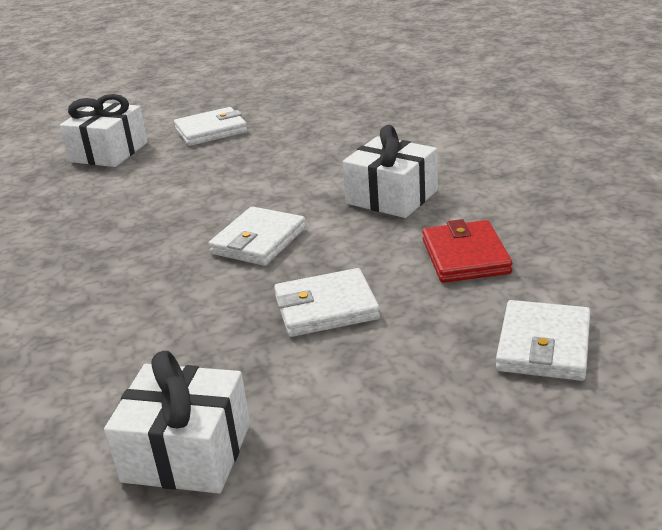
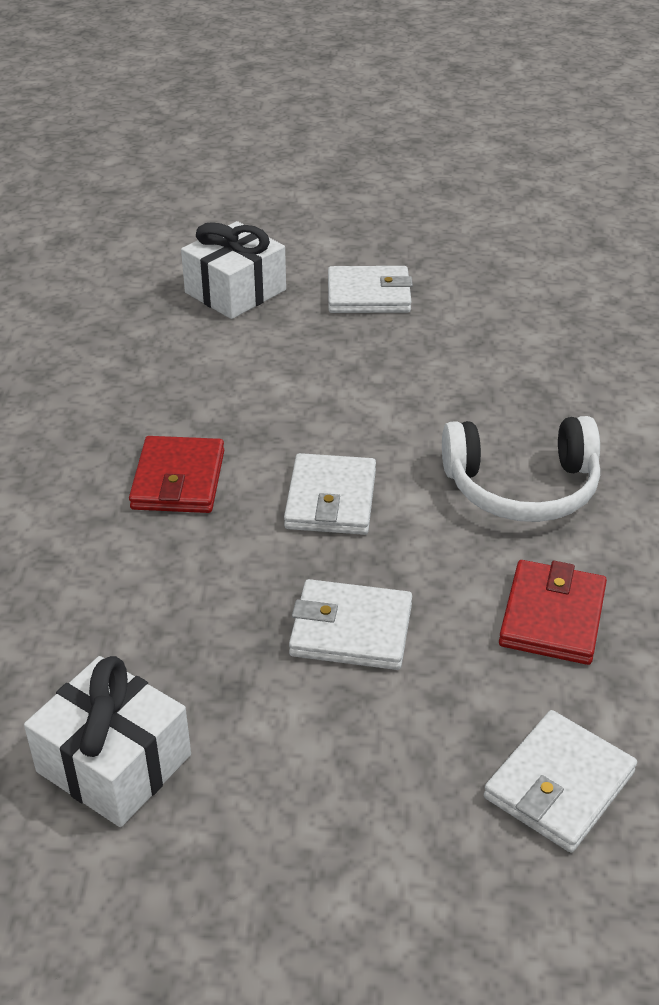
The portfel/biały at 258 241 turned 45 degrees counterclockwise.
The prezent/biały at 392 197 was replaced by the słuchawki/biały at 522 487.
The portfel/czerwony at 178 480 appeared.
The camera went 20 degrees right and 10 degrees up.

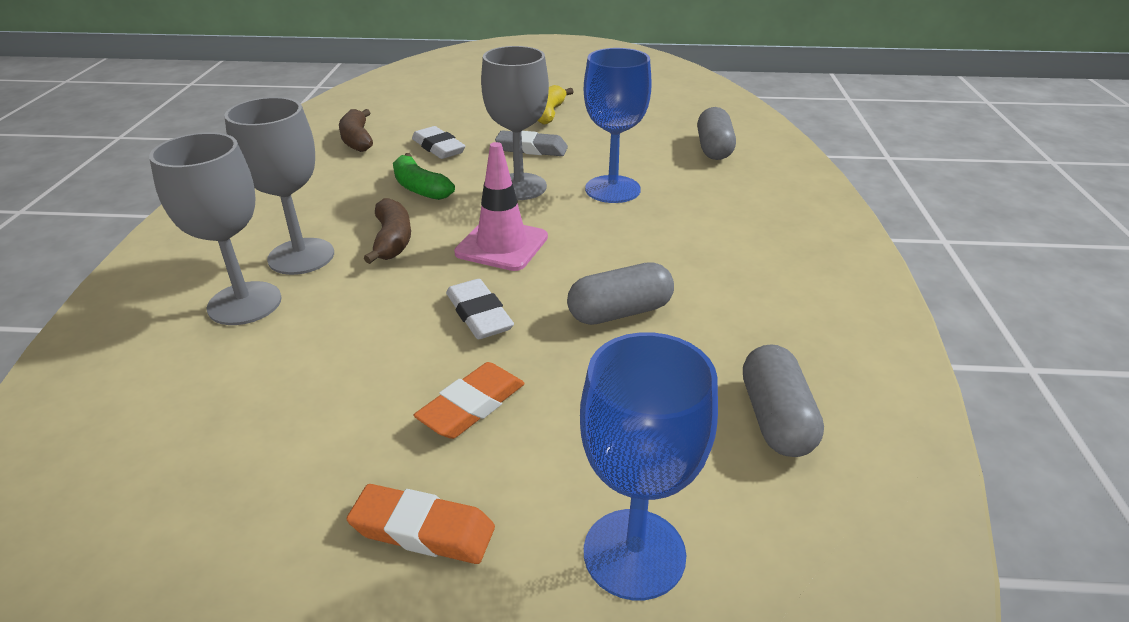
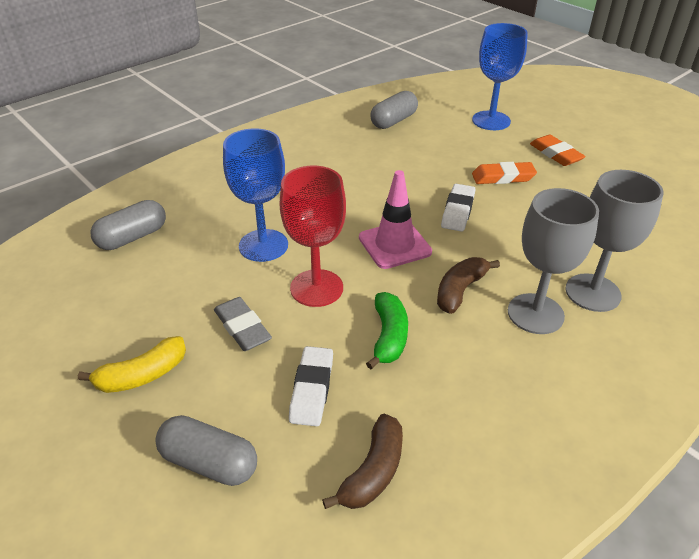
The kielich/szary at 519 187 became the kielich/czerwony at 316 288.
The kapsułka/szary moved from 620 312 to 209 462.
The camera went 135 degrees left and 5 degrees up.

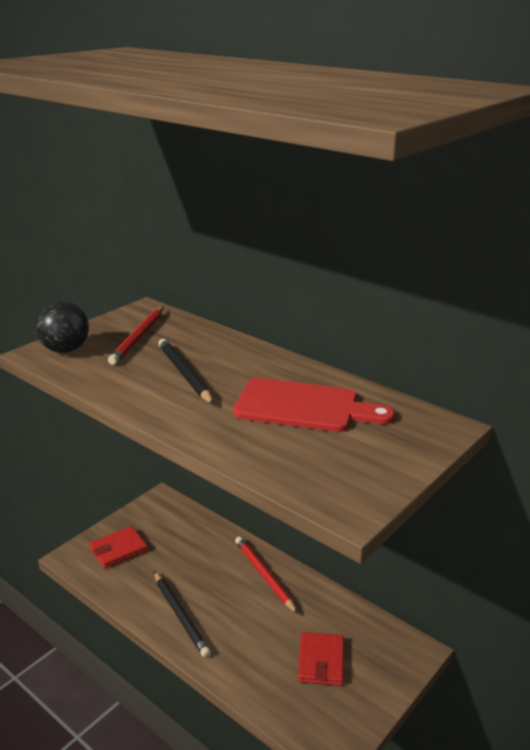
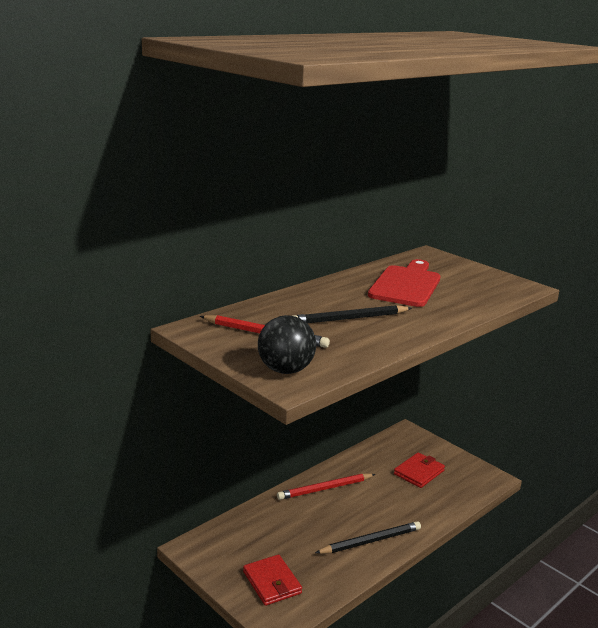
The portfel/czerwony at 321 661 turned 60 degrees counterclockwise.
The camera went 85 degrees left and 5 degrees down.

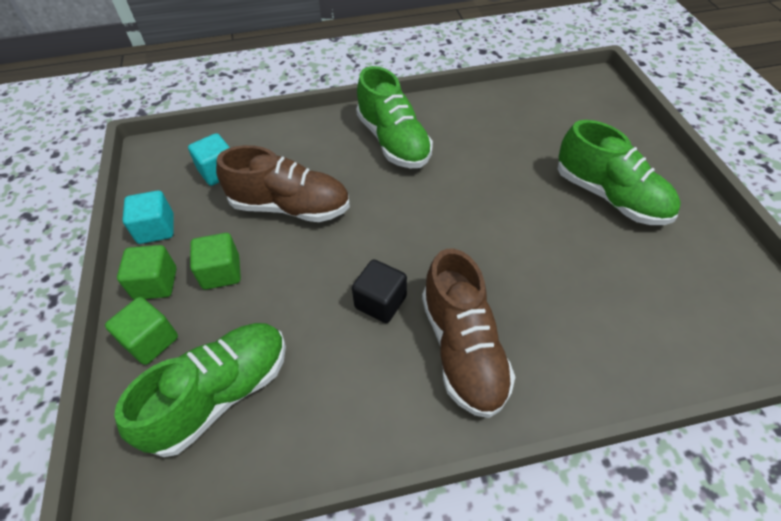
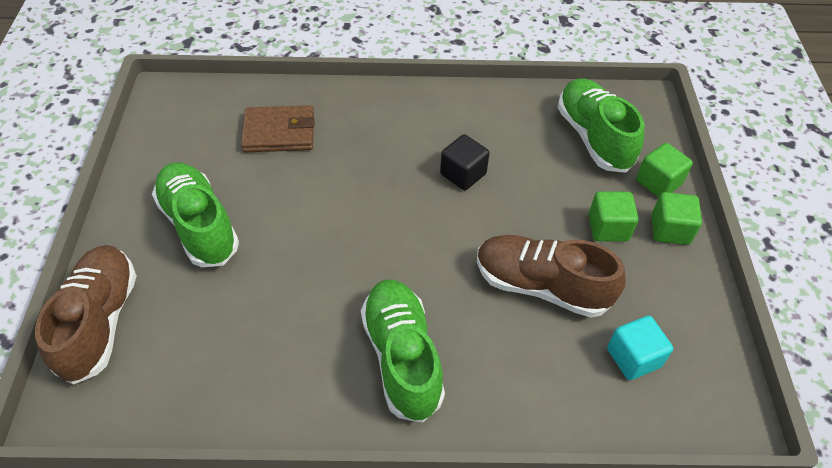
The but/zielony at 220 394 turned 105 degrees clockwise.
The sześcian/turkusowy at 156 229 disappeared.
The but/brązowy moved from 463 349 to 100 322.
The portfel/brązowy at 279 132 appeared.
The camera went 170 degrees left and 0 degrees up.

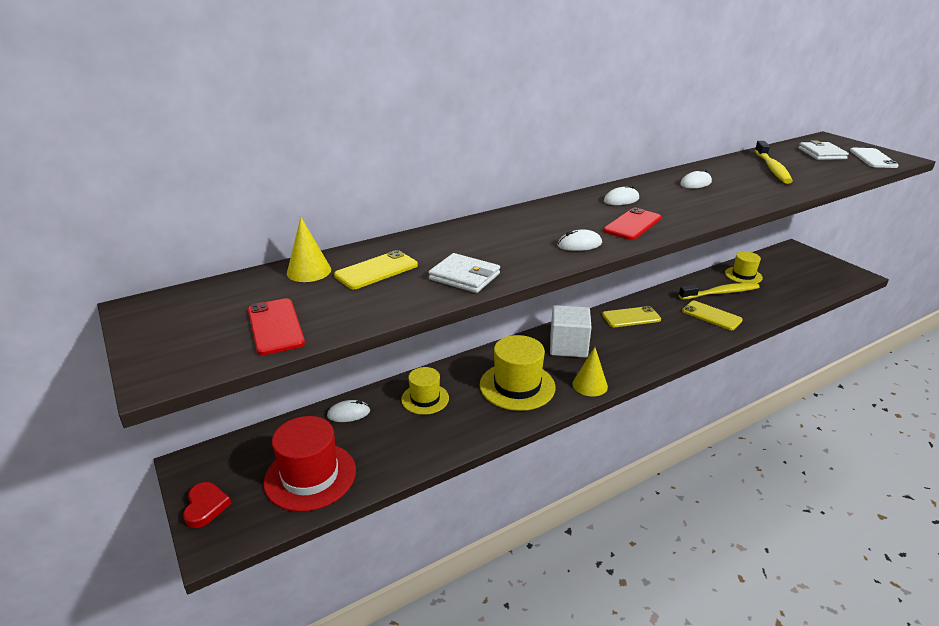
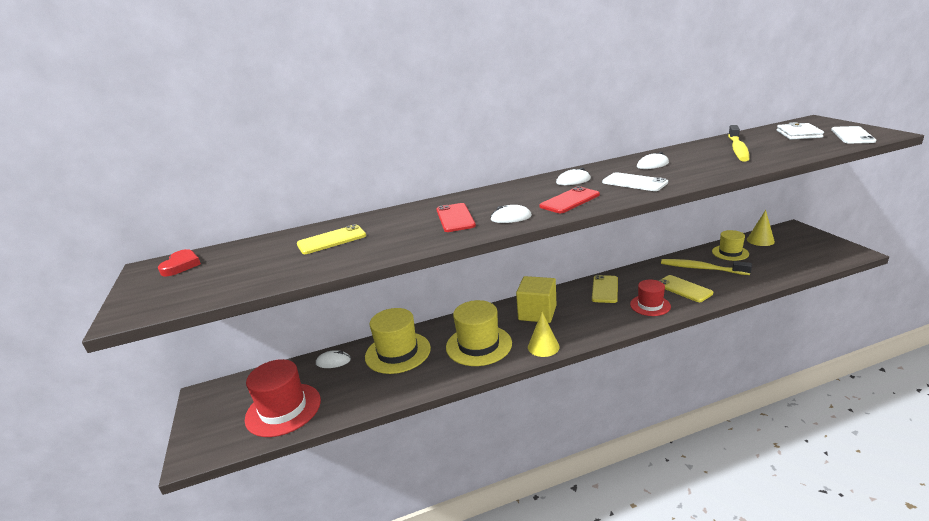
The serce/czerwony moved from 206 507 to 181 265.
The telefon/czerwony moved from 275 326 to 455 218.
The stożek/żółty moved from 309 271 to 760 240.
The kapelusz/żółty at 425 399 changed to 1.63 times the size.
The portfel/biały at 464 276 disappeared.
The sześcian/biały at 568 346 became the sześcian/żółty at 537 313.
The telefon/żółty at 631 317 turned 75 degrees counterclockwise.
The szczoteczka do zębów/żółty at 721 293 turned 150 degrees counterclockwise.
The telefon/biały at 634 182 appeared.
The kapelusz/czerwony at 650 305 appeared.
The camera went 15 degrees right and 5 degrees down.

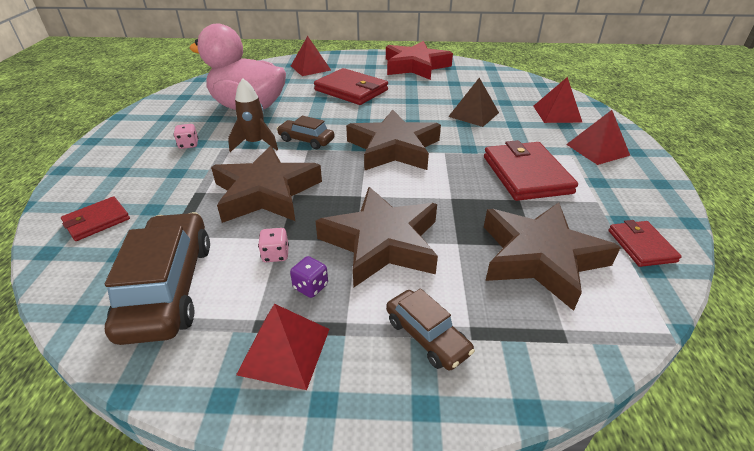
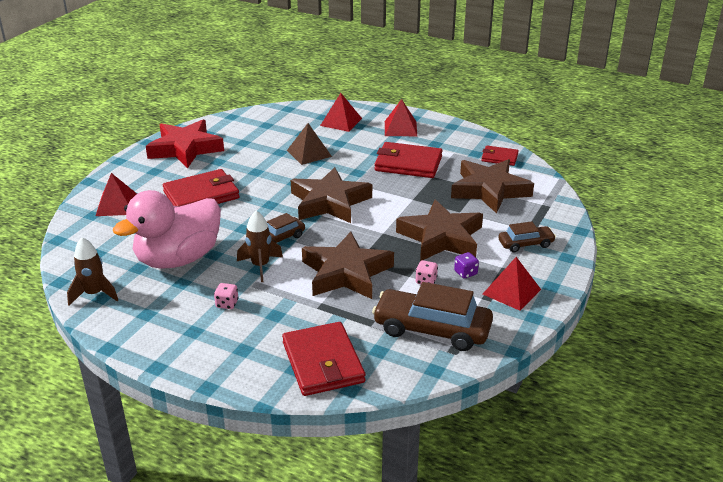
The portfel/czerwony at 97 221 changed to 1.79 times the size.
The rakieta/brązowy at 94 294 appeared.
The camera went 65 degrees left and 5 degrees down.

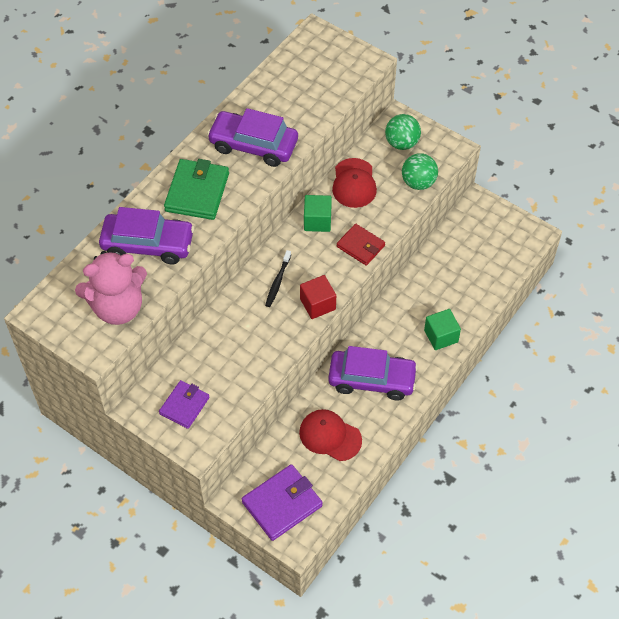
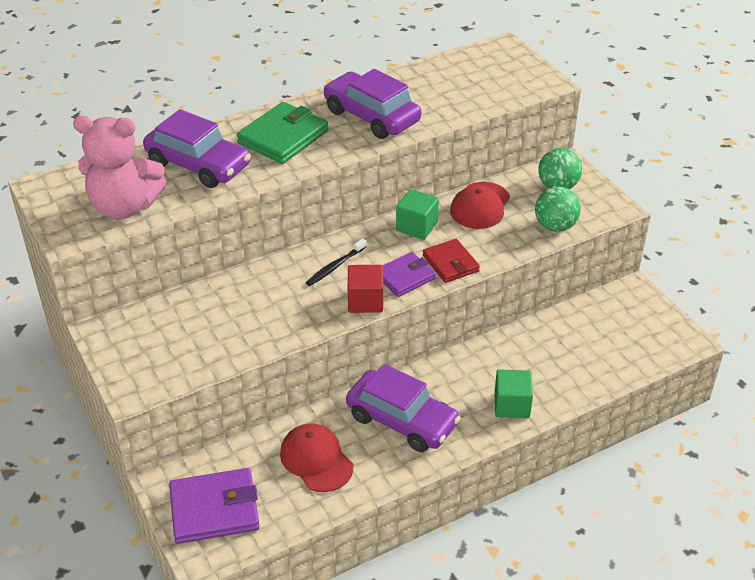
The portfel/fioletowy moved from 184 405 to 405 277.
The camera went 25 degrees right and 15 degrees down.

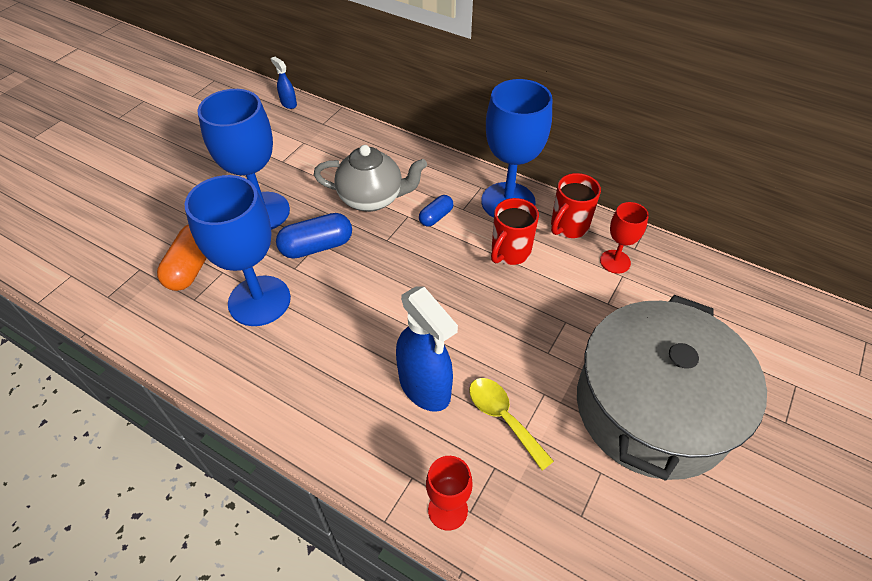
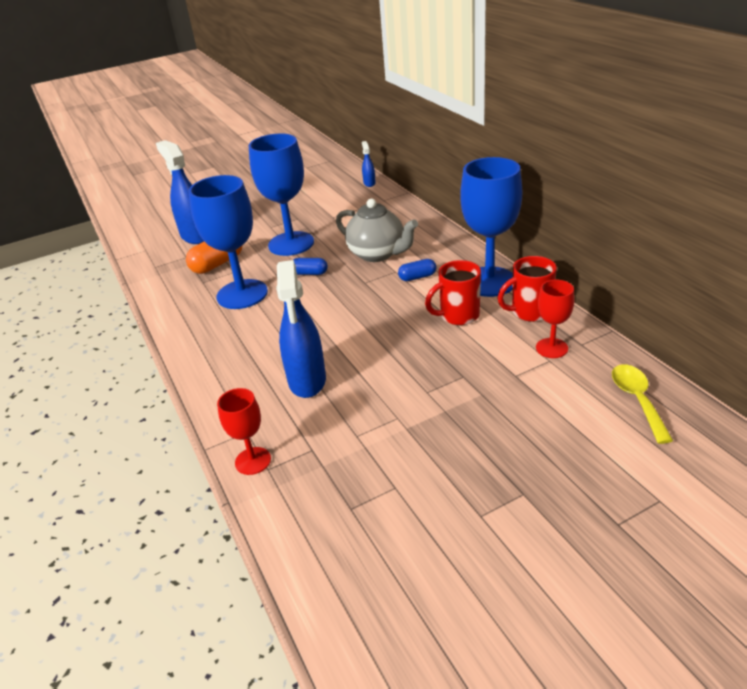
The kapsułka/niebieski at 317 246 changed to 0.59 times the size.
The łyżka/żółty moved from 503 417 to 637 400.
The garnek/szary at 652 407 disappeared.
The spryskiwacz/niebieski at 195 236 appeared.
The camera went 35 degrees right and 15 degrees down.

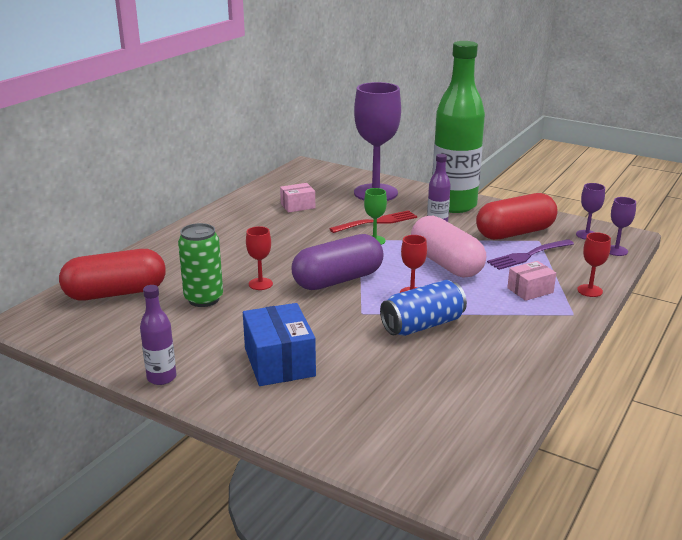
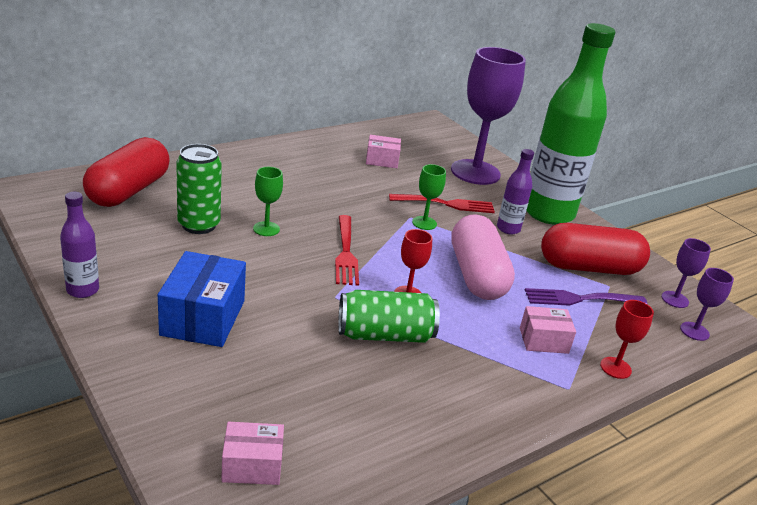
The kapsułka/czerwony at 116 293 turned 75 degrees counterclockwise.
The kielich/czerwony at 260 284 became the kielich/zielony at 266 229.
The kapsułka/fioletowy at 338 280 was replaced by the widelec/czerwony at 345 252.
The puszka/niebieski at 423 325 became the puszka/zielony at 385 335.
The pudełko/różowy at 252 465 appeared.
The camera went 20 degrees right and 5 degrees up.

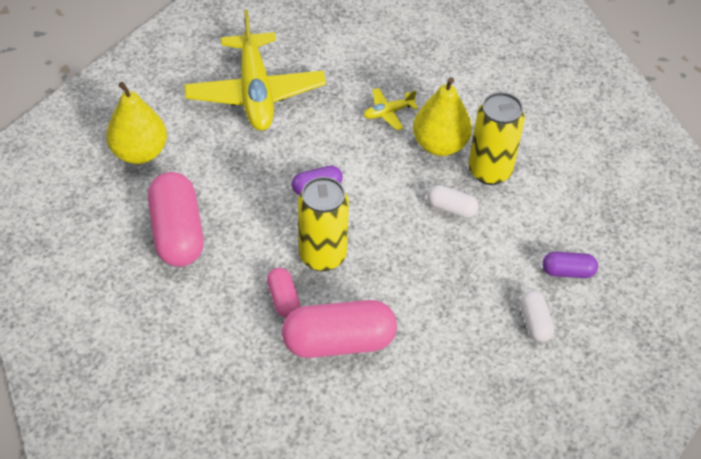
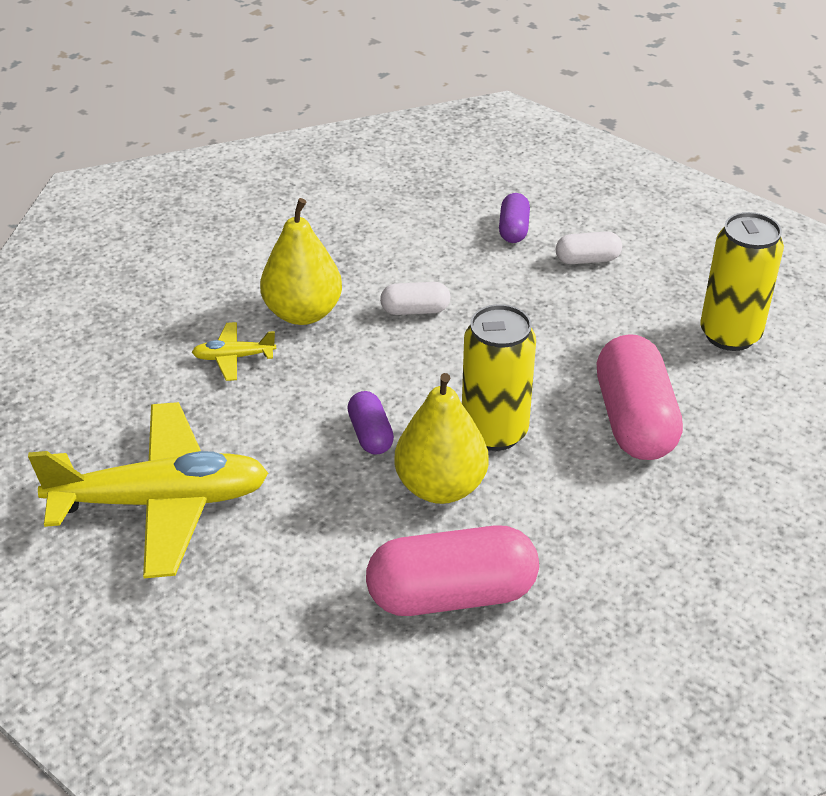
The gruszka/żółty moved from 139 152 to 440 486.
The kapsułka/różowy at 283 299 disappeared.
The samolot/żółty at 388 112 turned 105 degrees clockwise.
The kapsułka/biały at 451 208 turned 60 degrees clockwise.
The puszka/żółty moved from 489 171 to 730 335.
The camera went 85 degrees left and 10 degrees down.

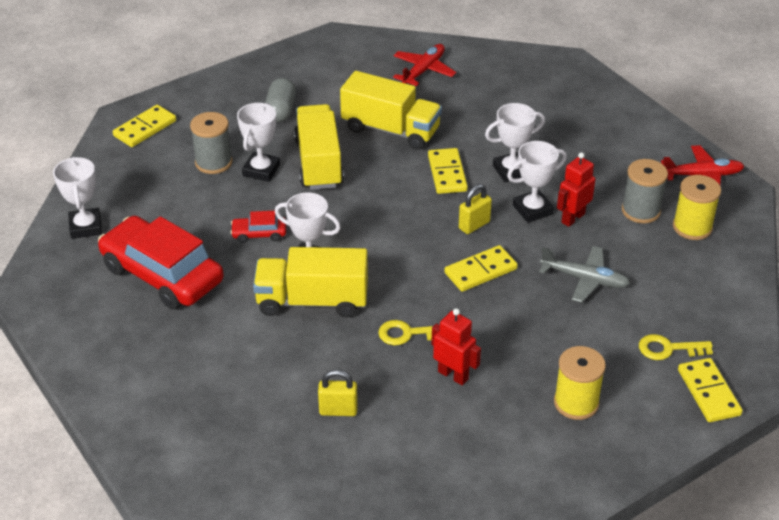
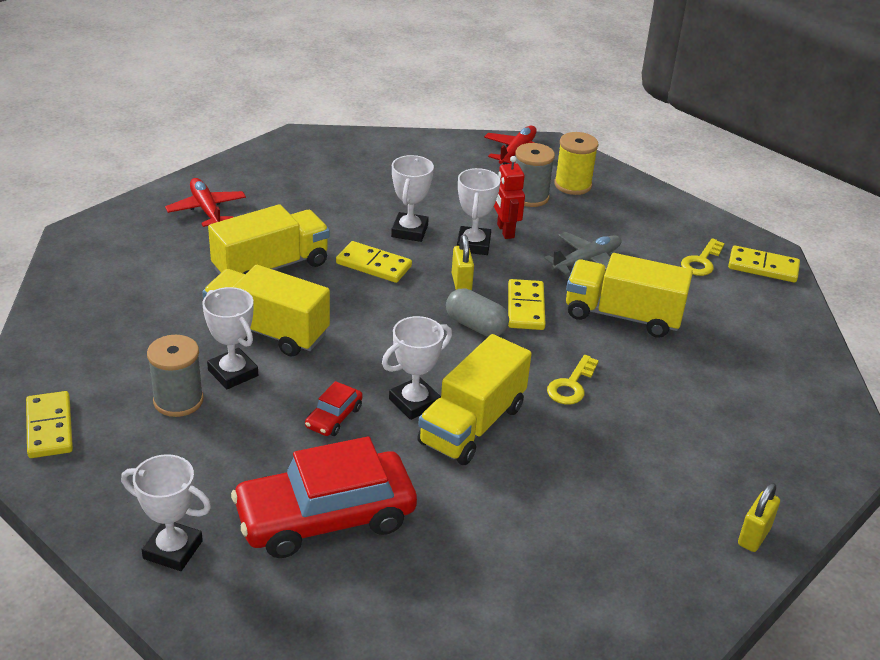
The kapsułka/szary moved from 280 111 to 476 326.
The kłódka/żółty moved from 338 410 to 754 536.
The robot/czerwony at 453 375 disappeared.
The szpulka/żółty at 576 403 disappeared.
The ciężarówka/żółty at 622 316 appeared.
The camera went 60 degrees left and 5 degrees down.

